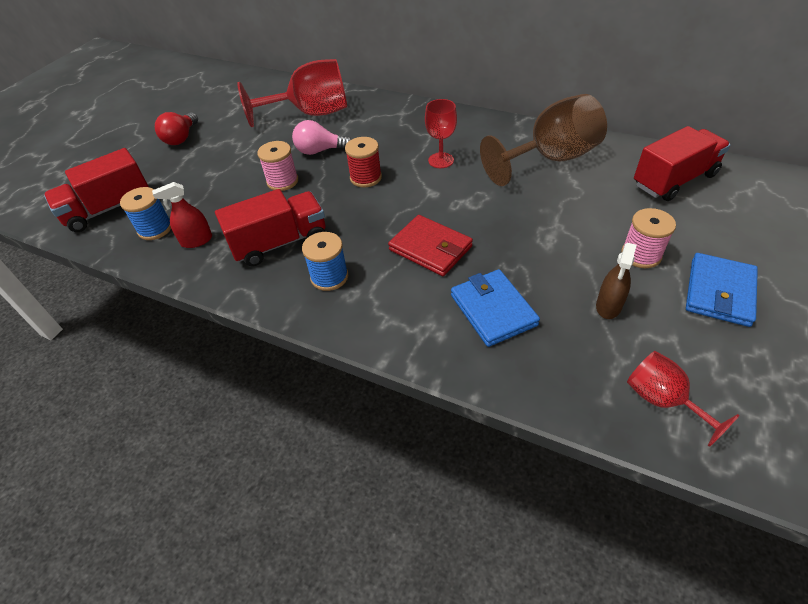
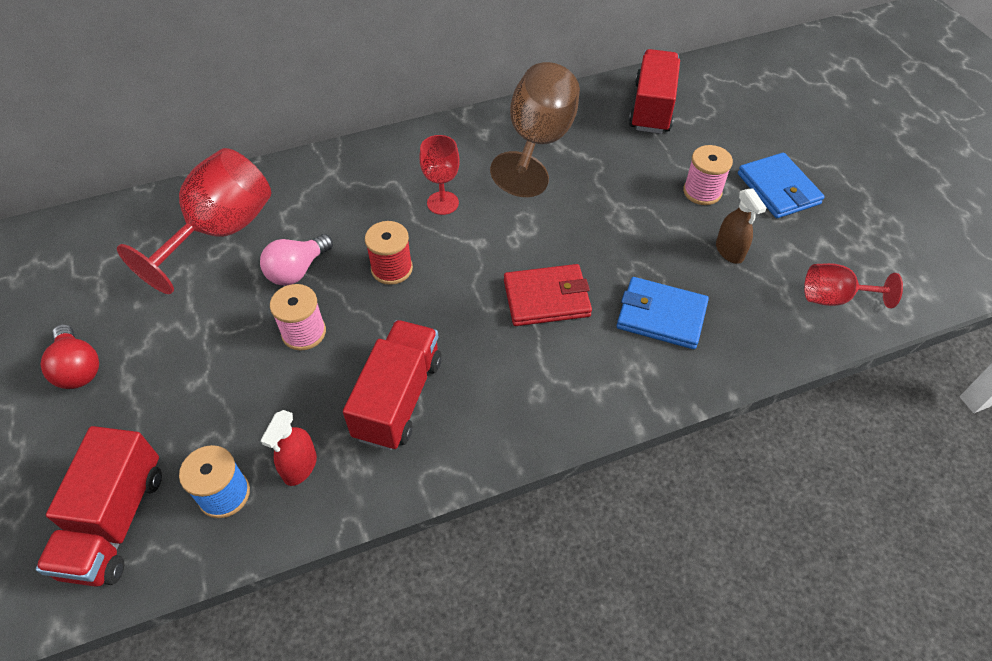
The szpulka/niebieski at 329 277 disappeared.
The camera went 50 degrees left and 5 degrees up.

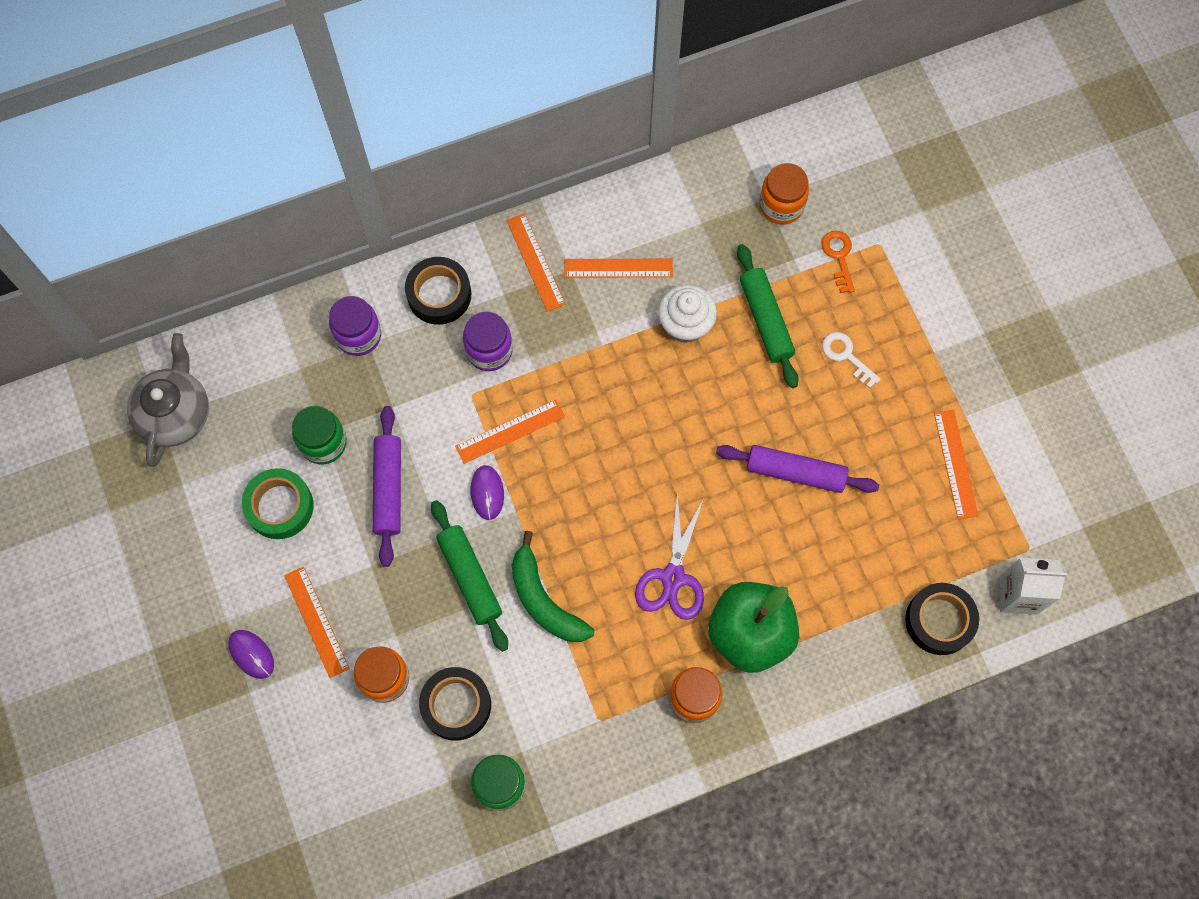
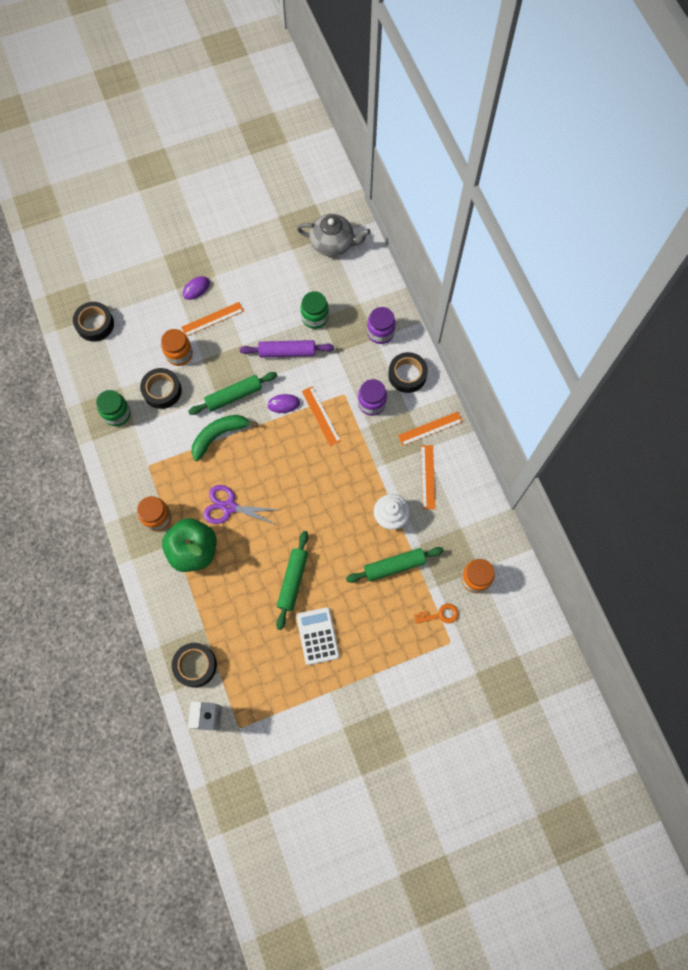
The taśma klejąca/zielony at 280 506 disappeared.
The wałek do ciasta/fioletowy at 795 472 became the wałek do ciasta/zielony at 293 581.
The klucz/biały at 846 356 disappeared.
The linijka/pomarańczowy at 955 464 disappeared.
The taśma klejąca/czarny at 95 324 appeared.
The kalkulator/biały at 317 636 appeared.
The camera went 90 degrees right and 0 degrees up.

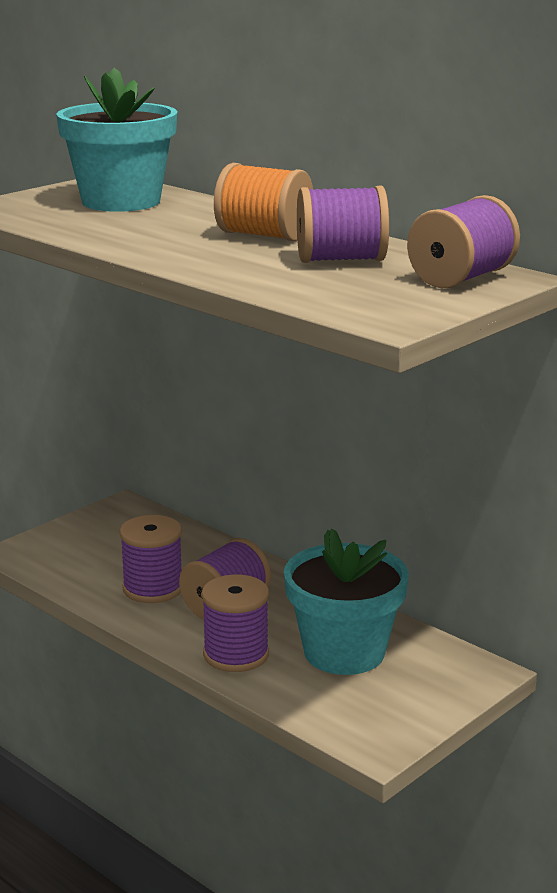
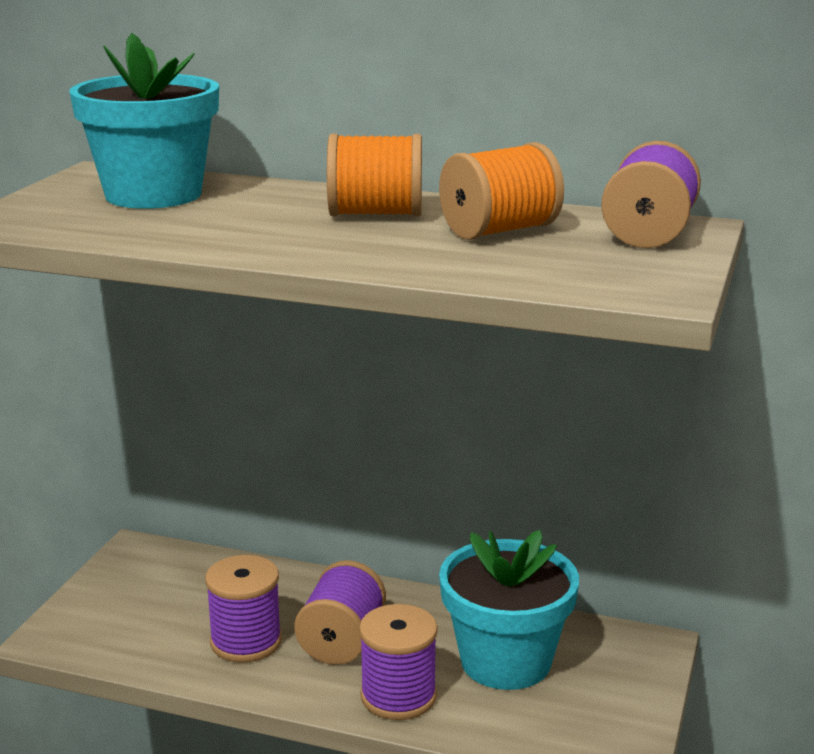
The szpulka/fioletowy at 341 260 became the szpulka/pomarańczowy at 499 231.
The camera went 25 degrees left and 0 degrees up.

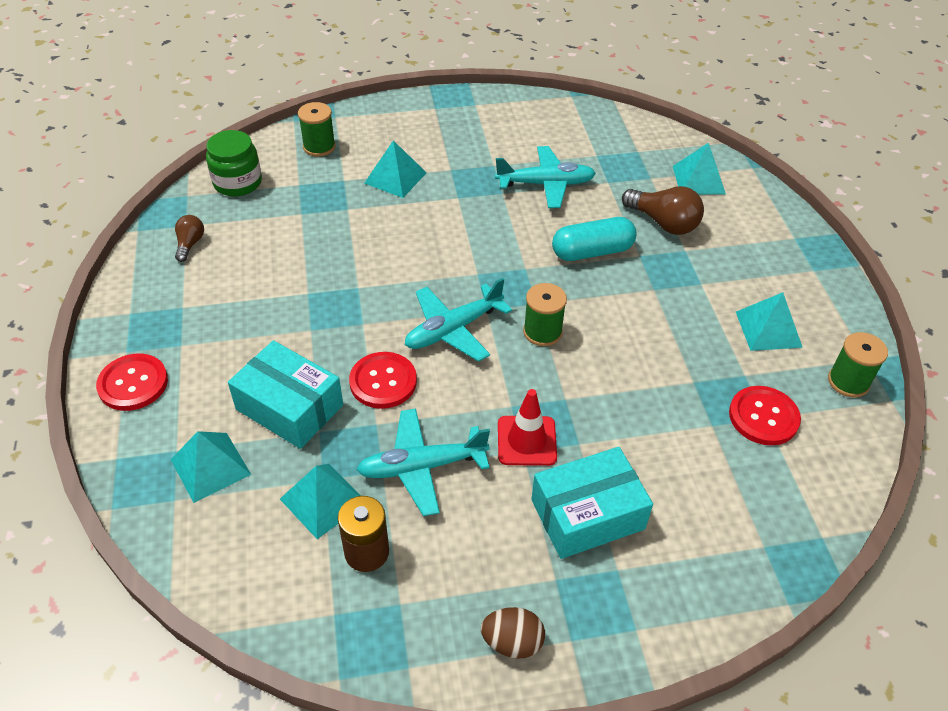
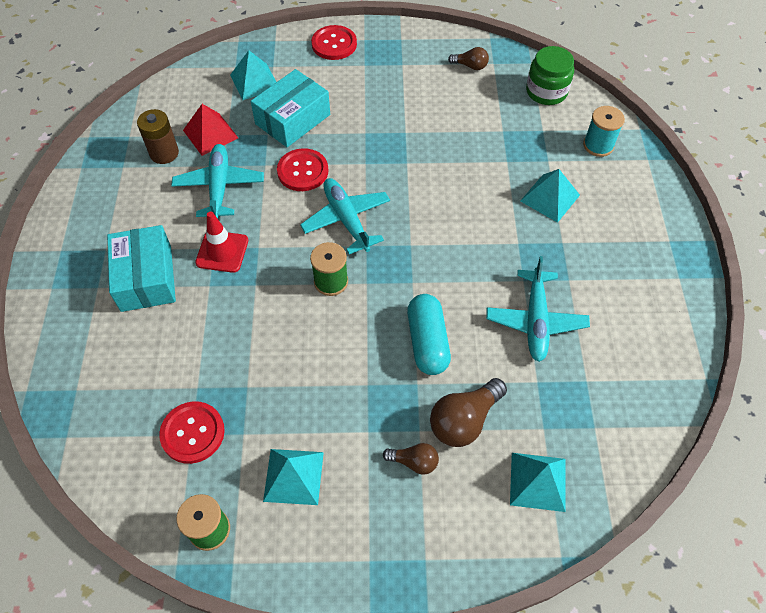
The piramida/turkusowy at 323 500 became the piramida/czerwony at 210 134.
The szpulka/zielony at 319 147 became the szpulka/turkusowy at 598 145.
The jajko/brązowy at 512 642 disappeared.
The żarówka/brązowy at 414 462 appeared.
The camera went 100 degrees right and 10 degrees up.

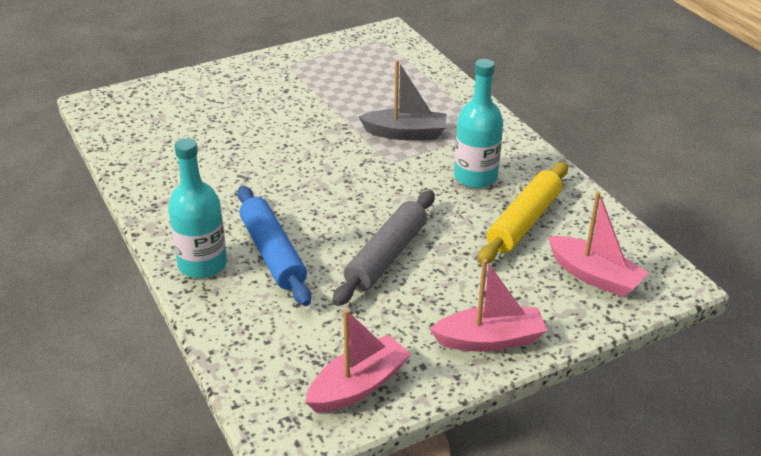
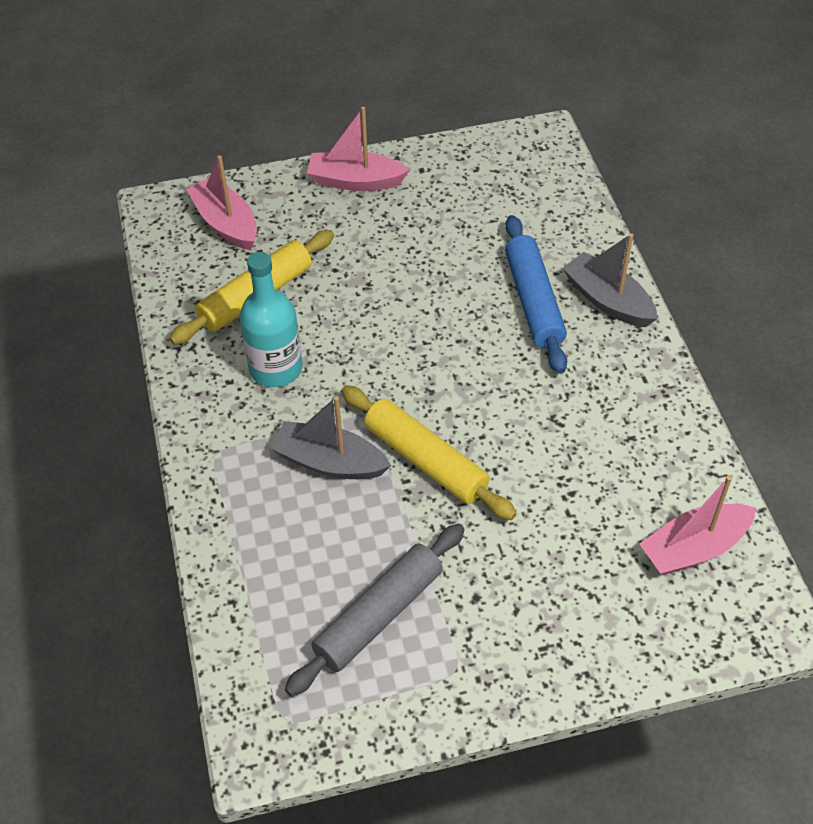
The butelka/turkusowy at 202 264 was replaced by the łódka/szary at 608 300.
The łódka/różowy moved from 358 386 to 694 548.
The wałek do ciasta/szary moved from 386 256 to 379 615.
The wałek do ciasta/żółty at 425 460 appeared.
The camera went 165 degrees left and 15 degrees up.

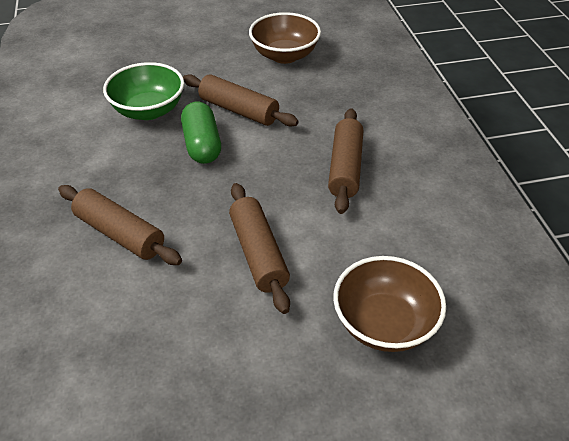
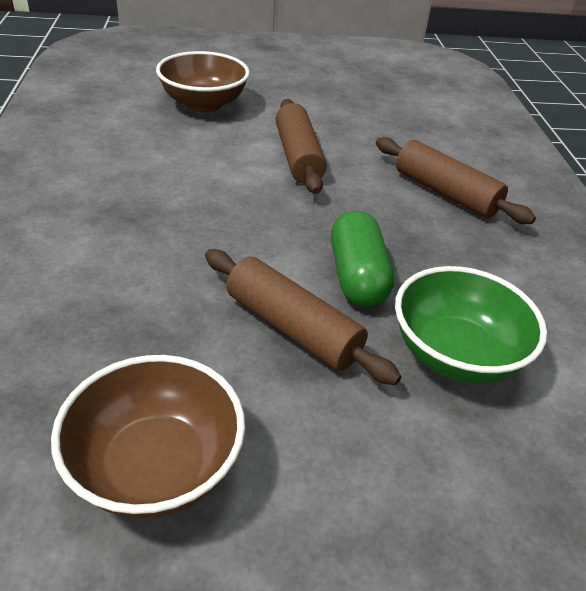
The wałek do ciasta/brązowy at 345 168 disappeared.
The camera went 175 degrees left and 5 degrees down.

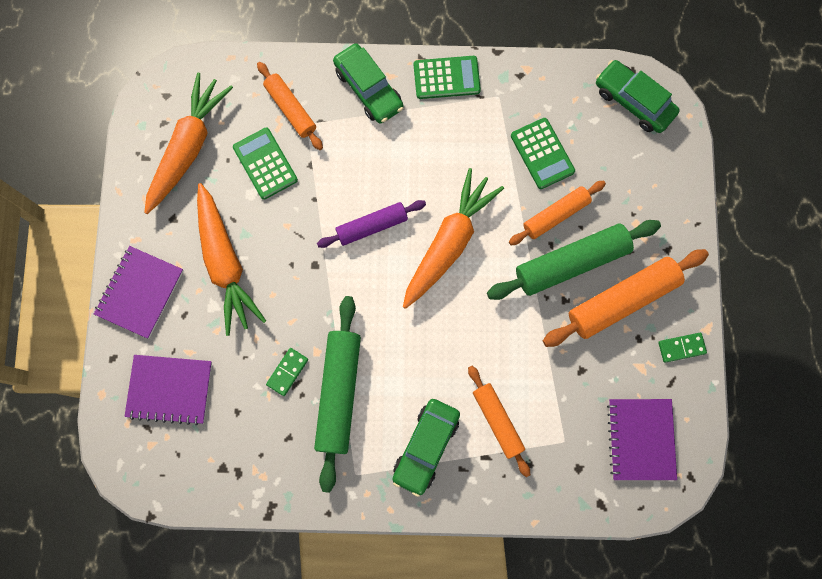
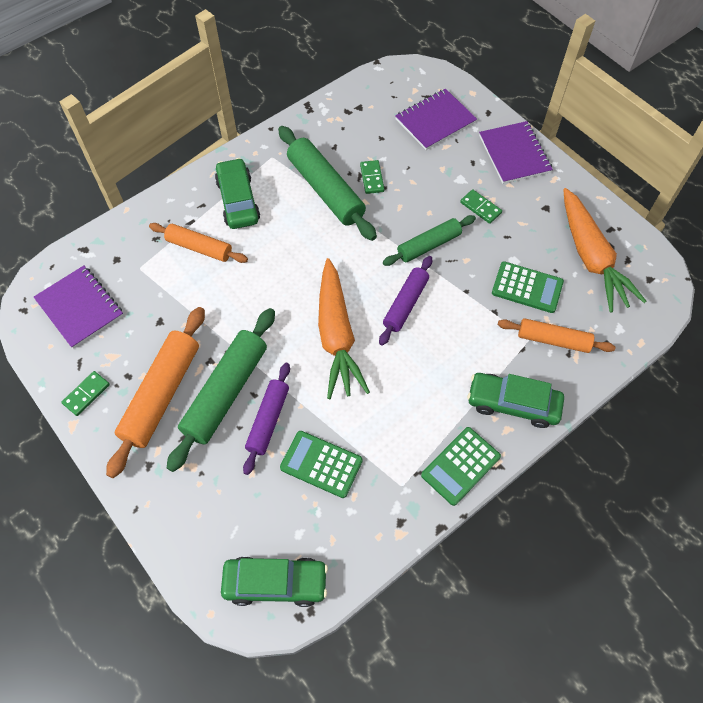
The marchewka/pomarańczowy at 225 263 was replaced by the kostka domina/zielony at 480 207.
The wałek do ciasta/pomarańczowy at 555 215 became the wałek do ciasta/fioletowy at 268 420.
The wałek do ciasta/zielony at 429 245 appeared.
The camera went 140 degrees right and 15 degrees down.

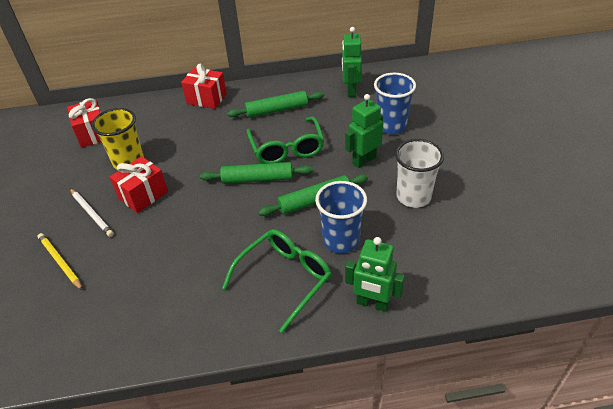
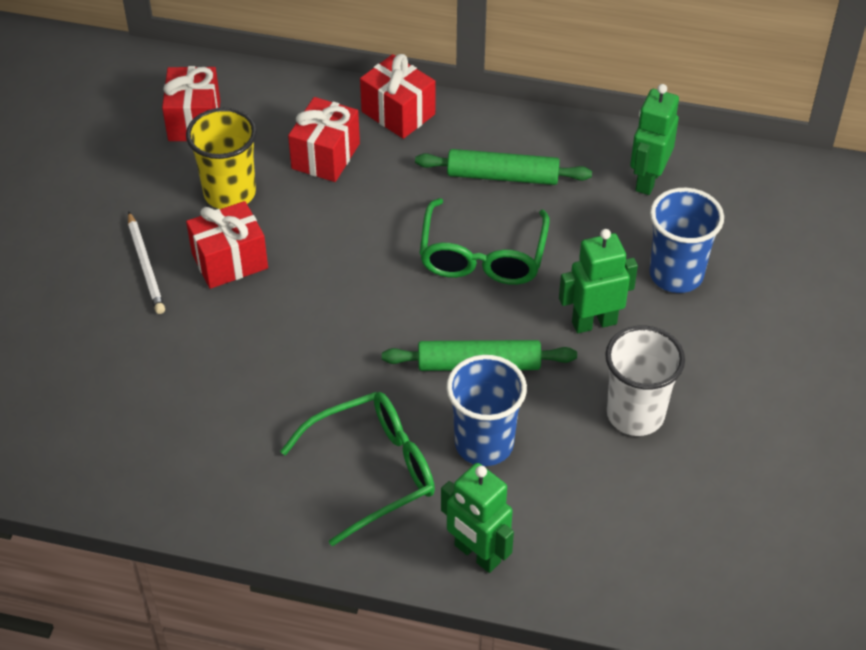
The ołówek/żółty at 60 262 disappeared.
The wałek do ciasta/zielony at 257 179 disappeared.
The prezent/czerwony at 325 156 appeared.
The camera went 20 degrees right and 5 degrees up.

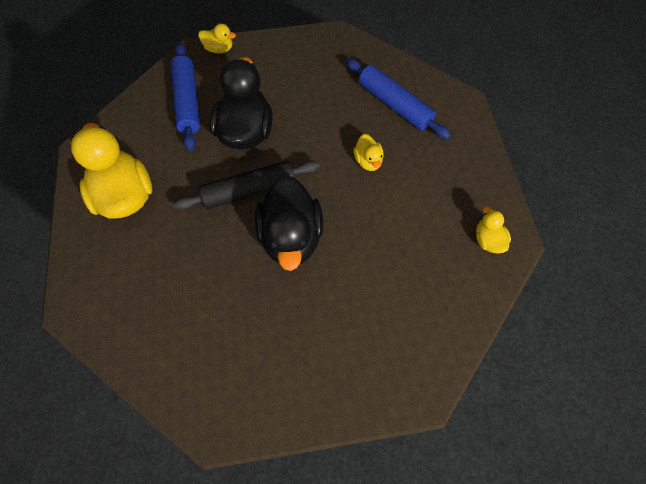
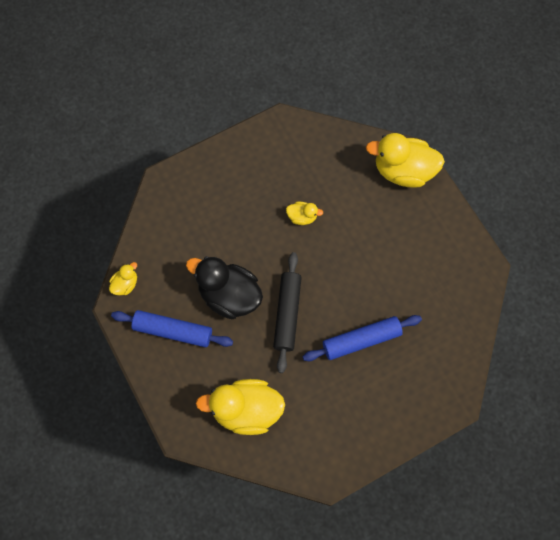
The kaczka/czarny at 291 237 disappeared.
The wałek do ciasta/niebieski moved from 394 104 to 361 340.
The kaczka/żółty at 487 240 changed to 2.12 times the size.
The camera went 65 degrees left and 5 degrees up.

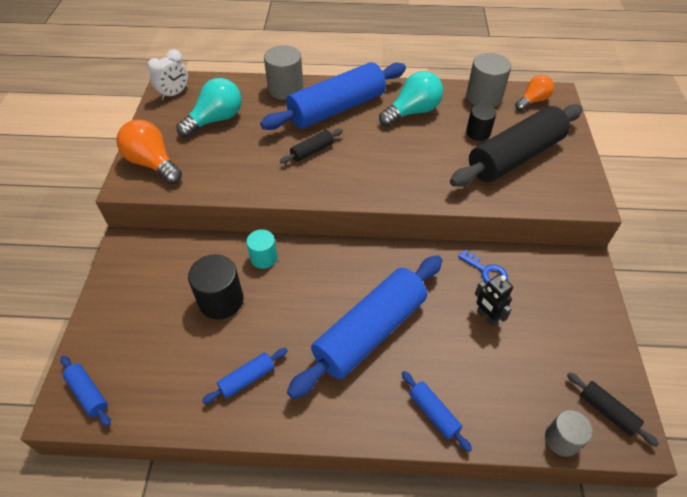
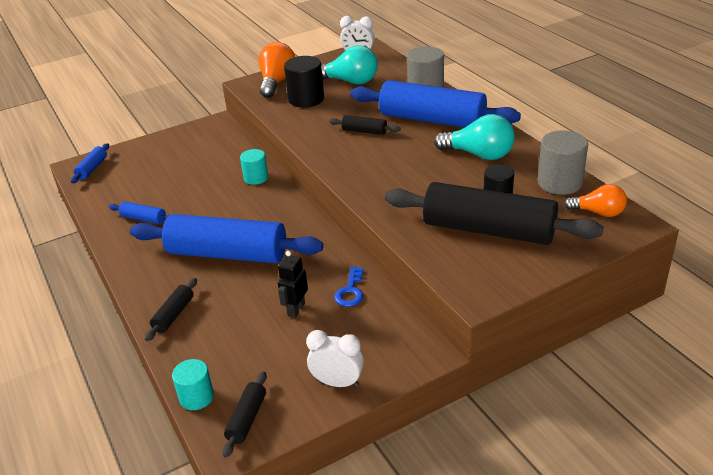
The walec/czarny moved from 221 300 to 306 99.
The wałek do ciasta/niebieski at 433 413 became the wałek do ciasta/czarny at 174 315.
The walec/szary at 562 439 became the walec/turkusowy at 196 397.
The budzik/biały at 337 383 appeared.
The camera went 60 degrees right and 15 degrees down.

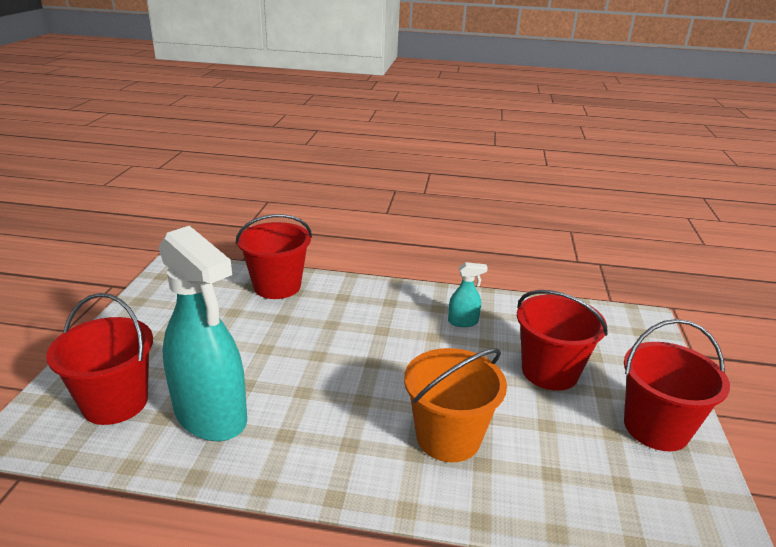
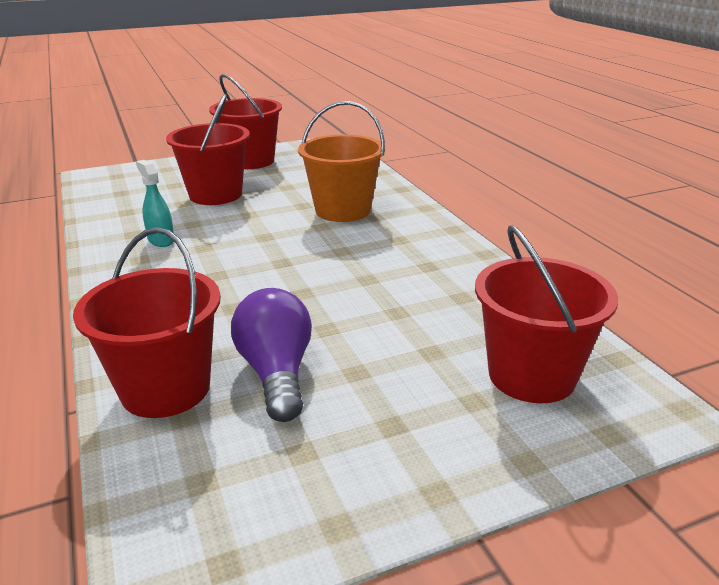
The spryskiwacz/turkusowy at 211 415 disappeared.
The żarówka/fioletowy at 276 373 appeared.
The camera went 120 degrees left and 0 degrees up.

